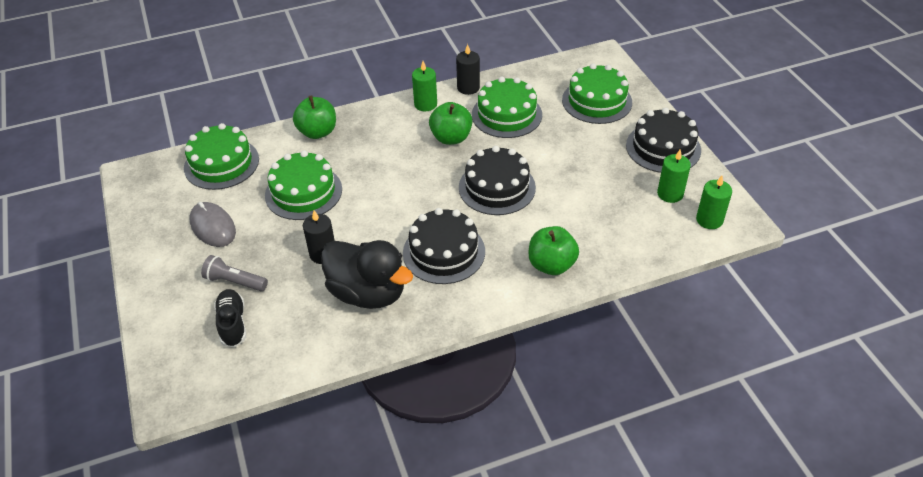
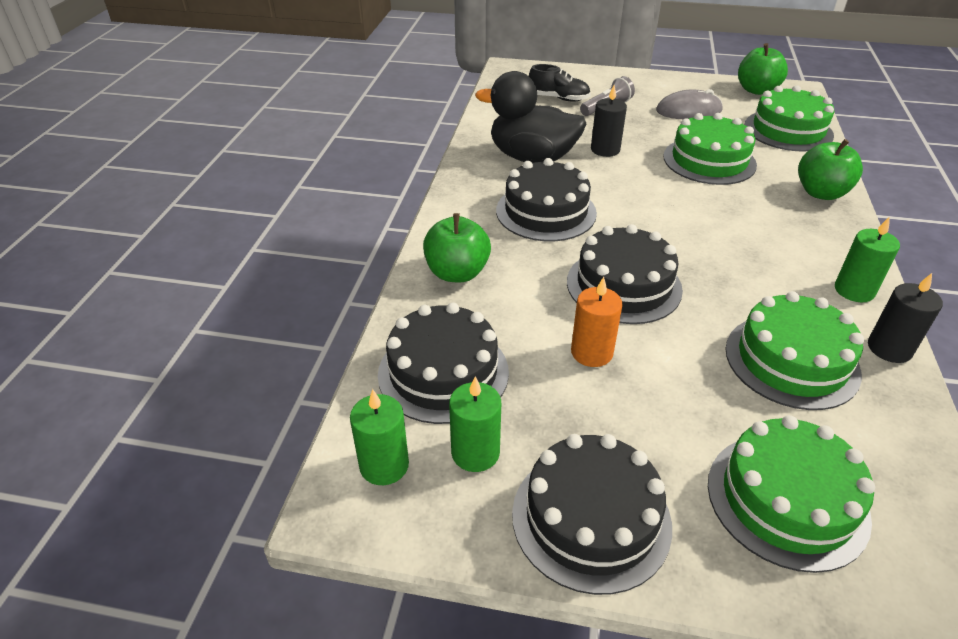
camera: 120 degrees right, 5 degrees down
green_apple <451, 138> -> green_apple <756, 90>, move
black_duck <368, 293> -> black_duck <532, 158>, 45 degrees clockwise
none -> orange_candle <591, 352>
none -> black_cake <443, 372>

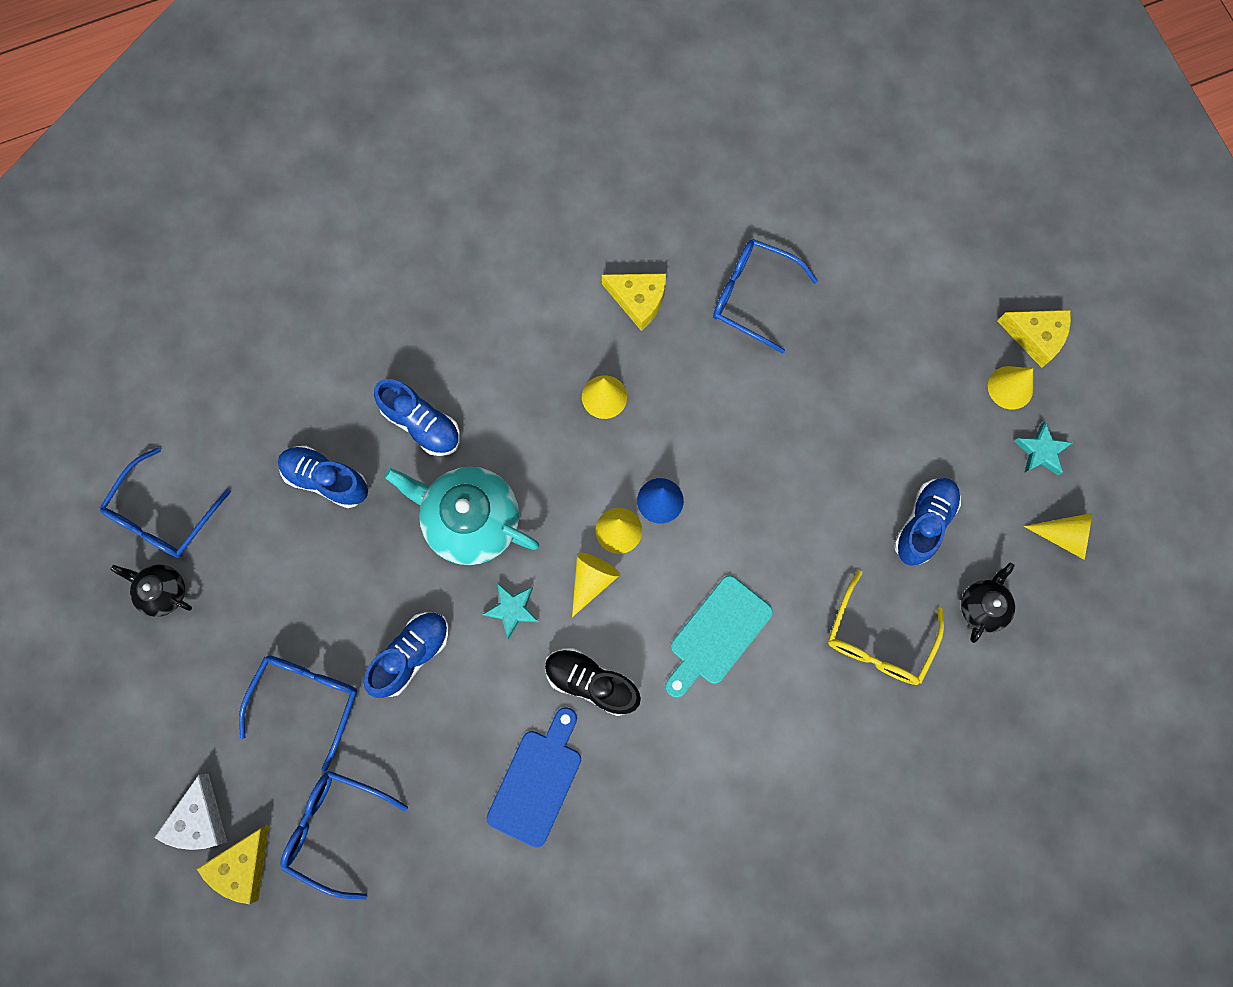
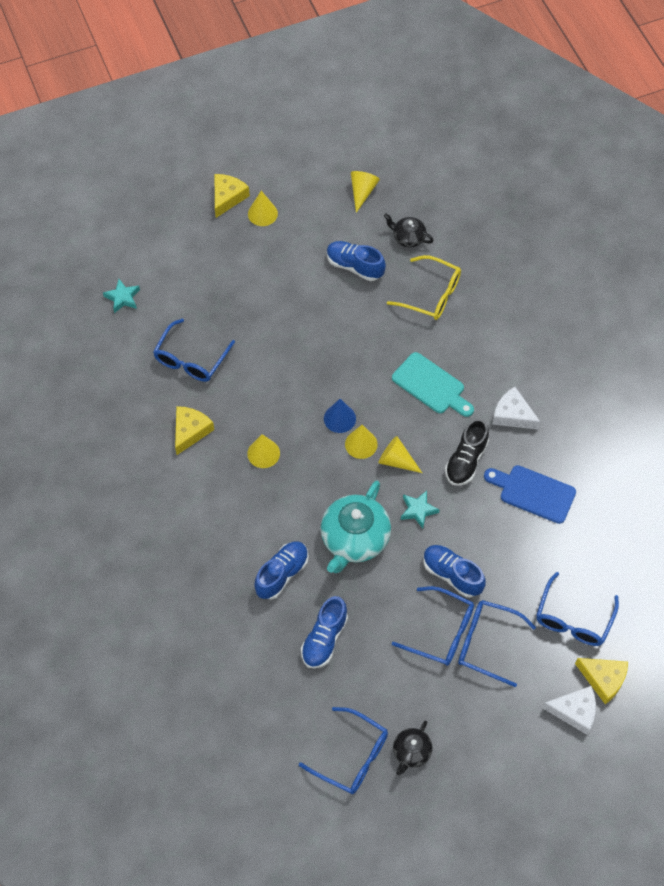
camera: 90 degrees left, 15 degrees down
turquoise_star <1041, 451> -> turquoise_star <122, 298>, move
none -> white_cheese <512, 415>
none -> blue_glasses <441, 632>

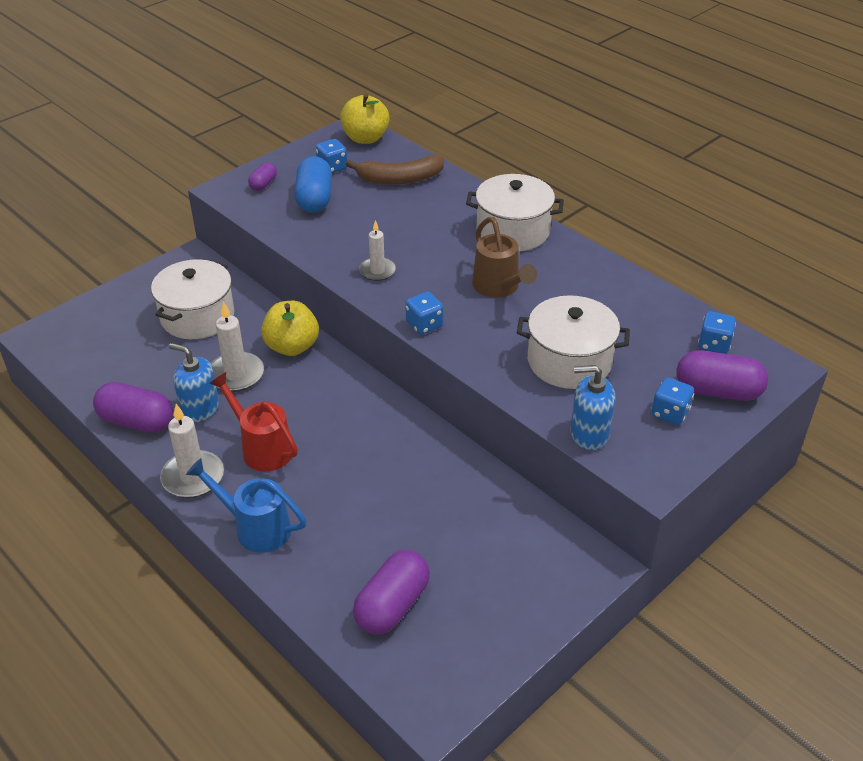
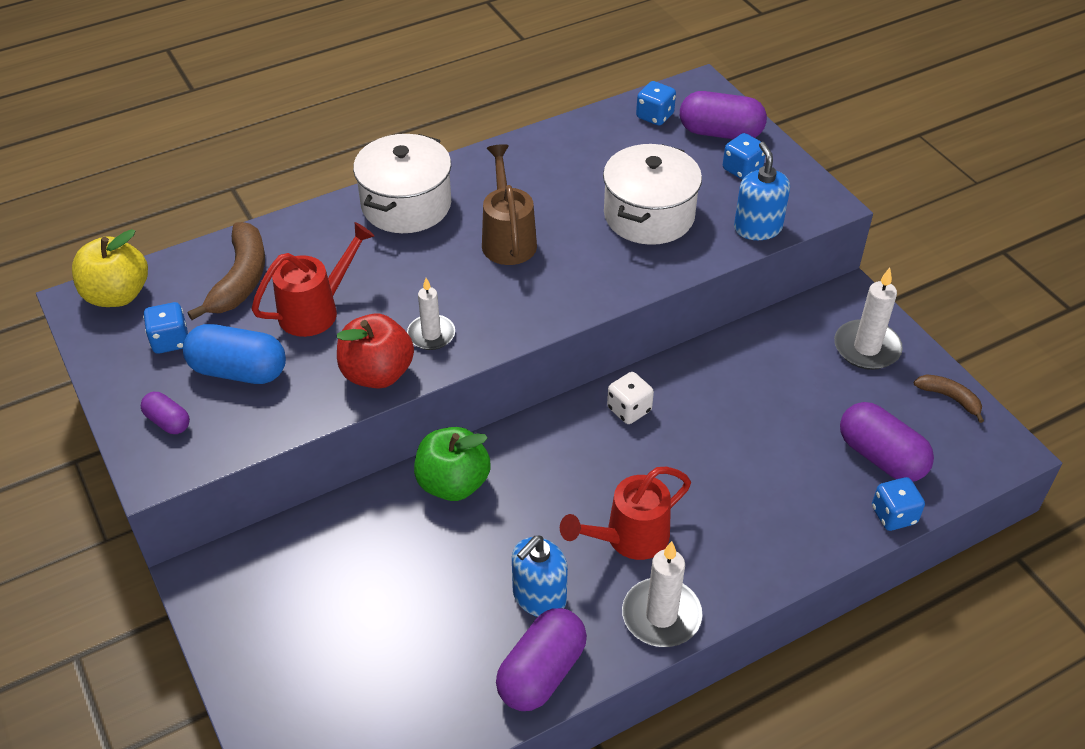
camera: 75 degrees left, 5 degrees up
brown_watering_can <499, 288> -> brown_watering_can <508, 239>, 90 degrees counterclockwise
white_pot <197, 316> -> none
blue_dice <424, 325> -> blue_dice <893, 515>, move
yellow_apple <292, 346> -> green_apple <453, 483>
white_candle <236, 374> -> white_candle <866, 348>, move
purple_capsule <717, 391> -> purple_capsule <720, 133>, 75 degrees clockwise
blue_soap_dispenser <589, 433> -> blue_soap_dispenser <757, 228>, 150 degrees clockwise
blue_watering_can <256, 528> -> none
none -> red_watering_can <316, 310>
none -> red_apple <377, 373>
none -> white_dice <629, 409>
none -> brown_banana <949, 398>

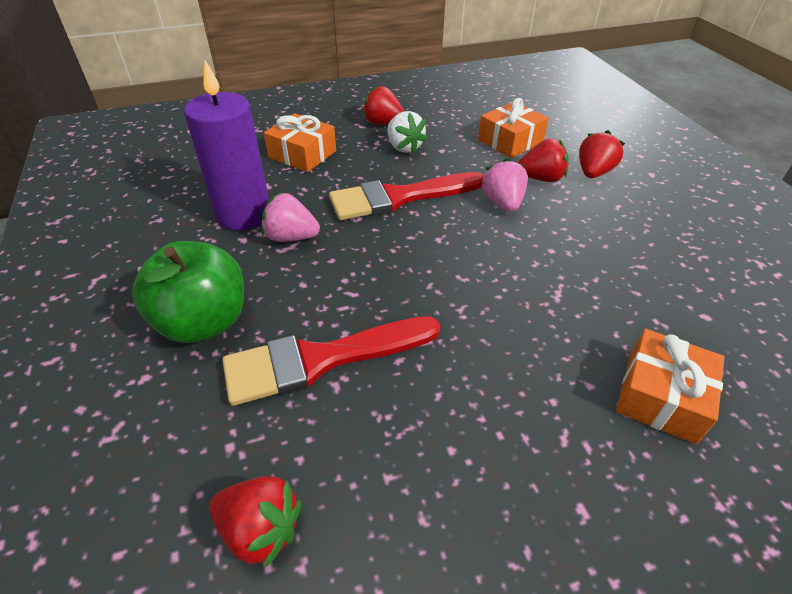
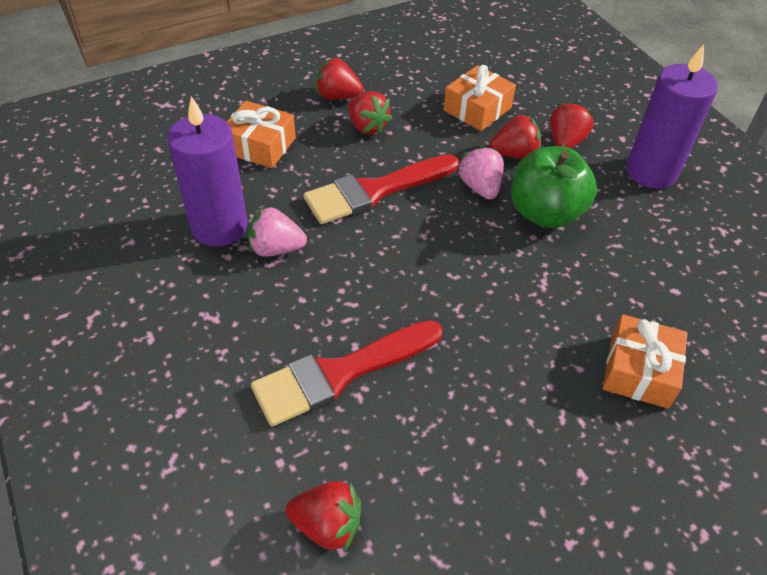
camera: 10 degrees left, 5 degrees up
white_strawberry <404, 147> -> red_strawberry <367, 127>
green_apple <203, 322> -> green_apple <545, 213>, move
none -> purple_candle <651, 172>

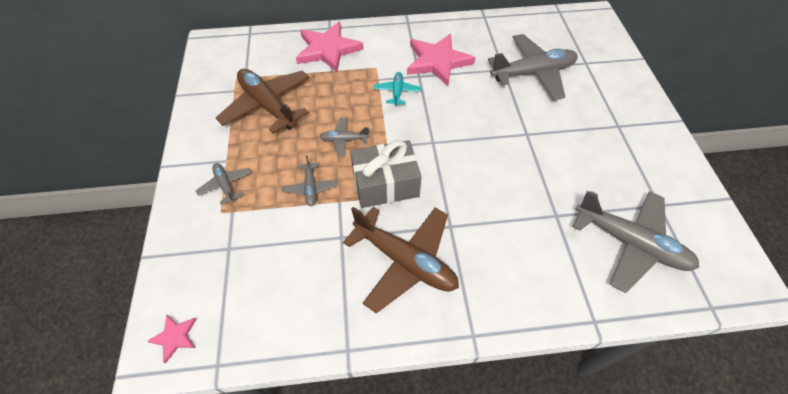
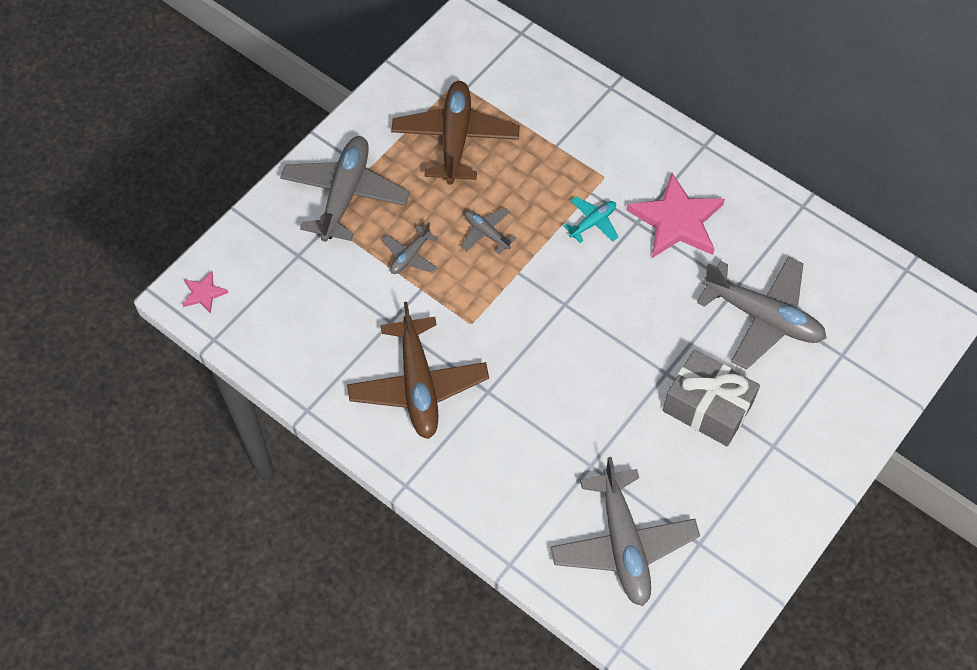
camera: 45 degrees right, 5 degrees up
pink_star <328, 49> -> none
grey_gift <385, 184> -> grey_gift <707, 407>, move
grey_plane <225, 185> -> grey_plane <345, 195>, x2.08

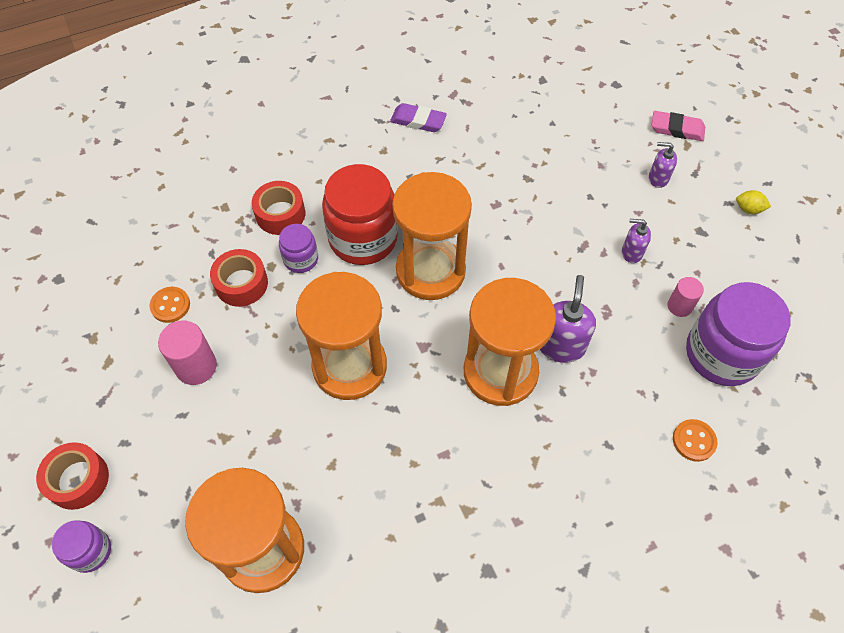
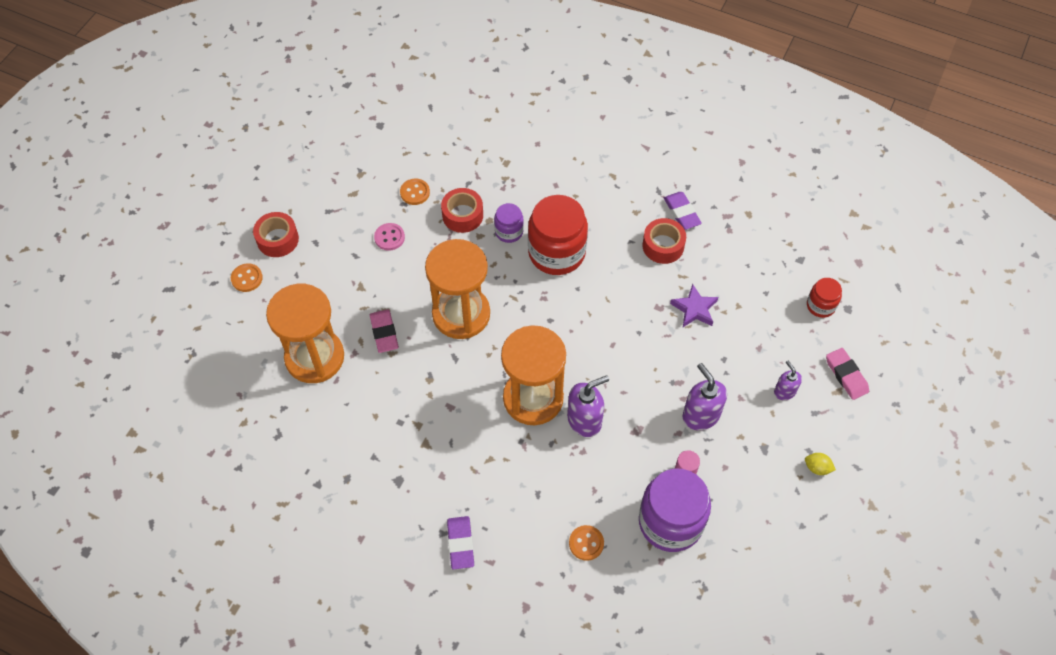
camera: 50 degrees right, 0 degrees up
orange_hourglass <430, 271> -> none
red_tape <280, 214> -> red_tape <663, 246>, move
yellow_lemon <748, 209> -> yellow_lemon <817, 468>, 45 degrees counterclockwise
purple_soap_dispenser <631, 252> -> purple_soap_dispenser <700, 415>, x1.67
pink_cylinder <196, 366> -> pink_button <389, 237>
purple_jar <90, 551> -> orange_button <247, 278>
none -> red_jar <820, 305>
none -> purple_star <694, 309>
none -> pink_eraser <384, 333>
none -> purple_eraser <460, 544>

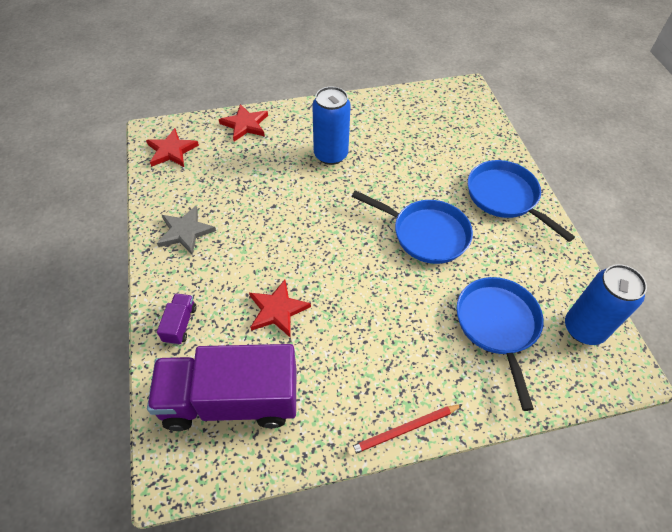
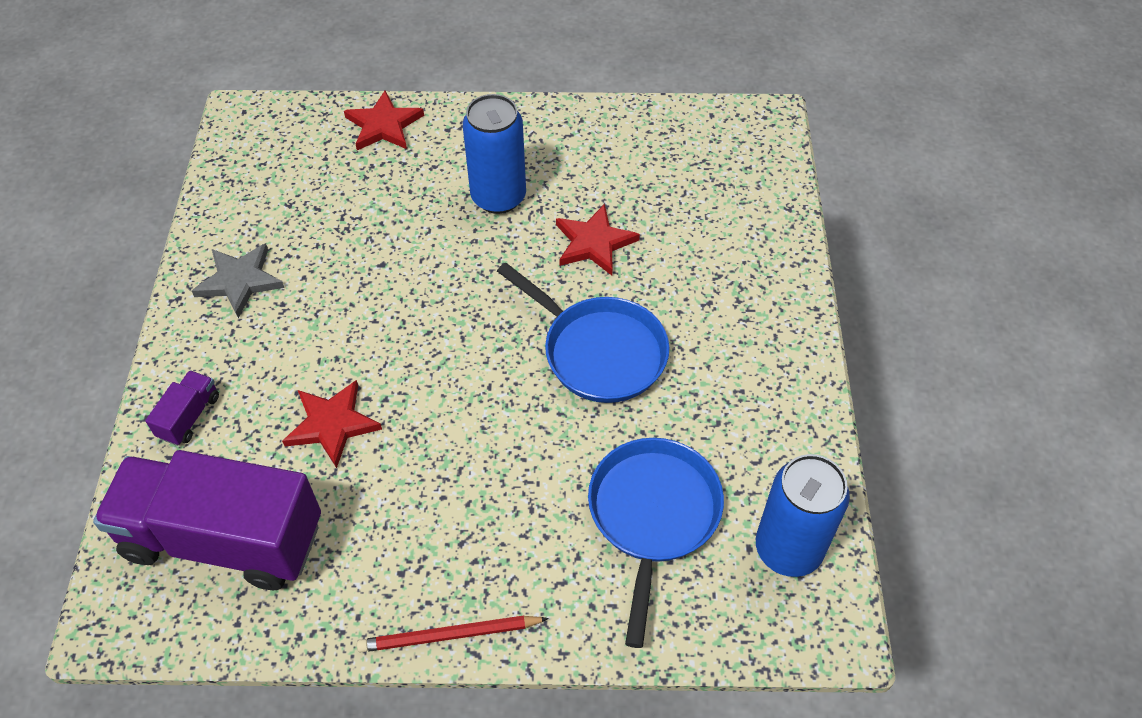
camera: 15 degrees right, 0 degrees up
red_star <171, 151> -> red_star <594, 243>, move
blue_pan <505, 197> -> none

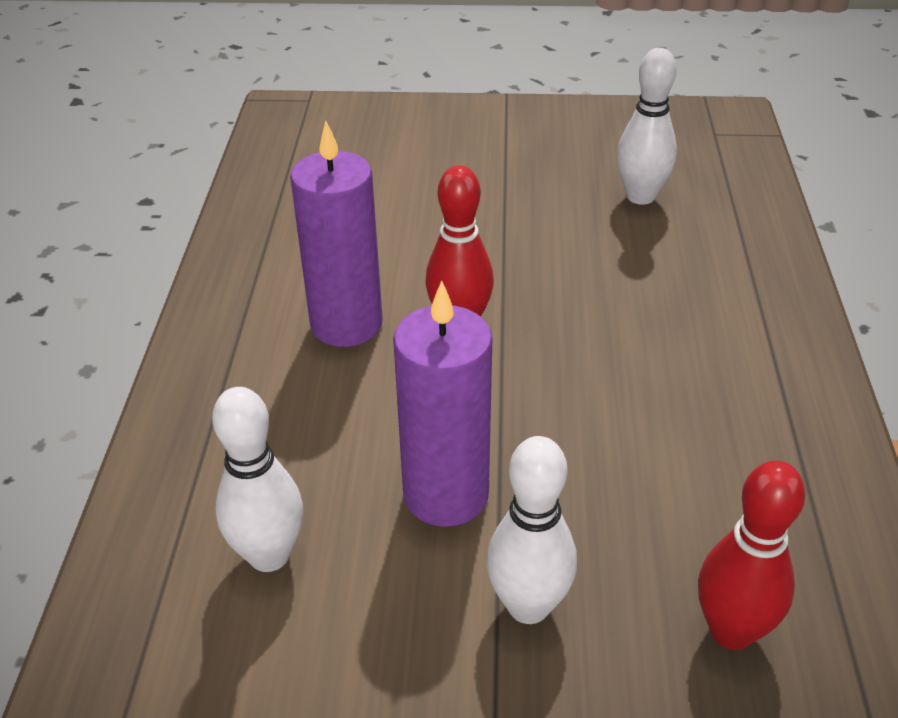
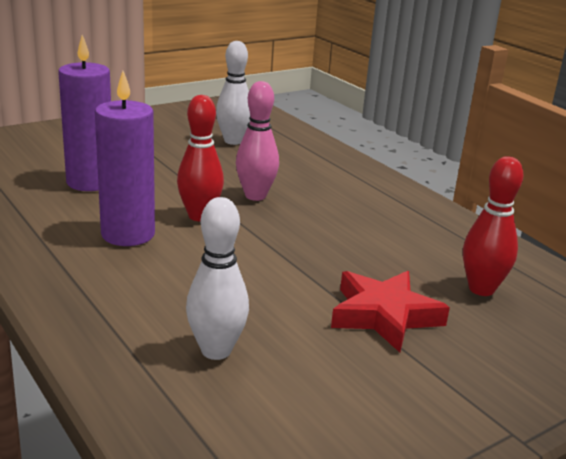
camera: 40 degrees left, 15 degrees down
purple_candle <446, 494> -> purple_candle <90, 182>, move
white_bowling_pin <528, 606> -> red_star <384, 315>
none -> pink_bowling_pin <255, 196>

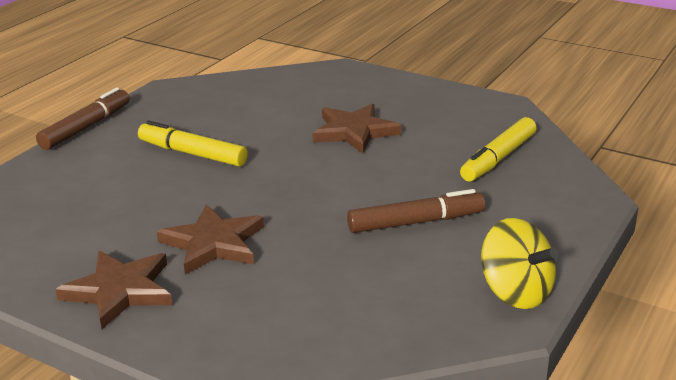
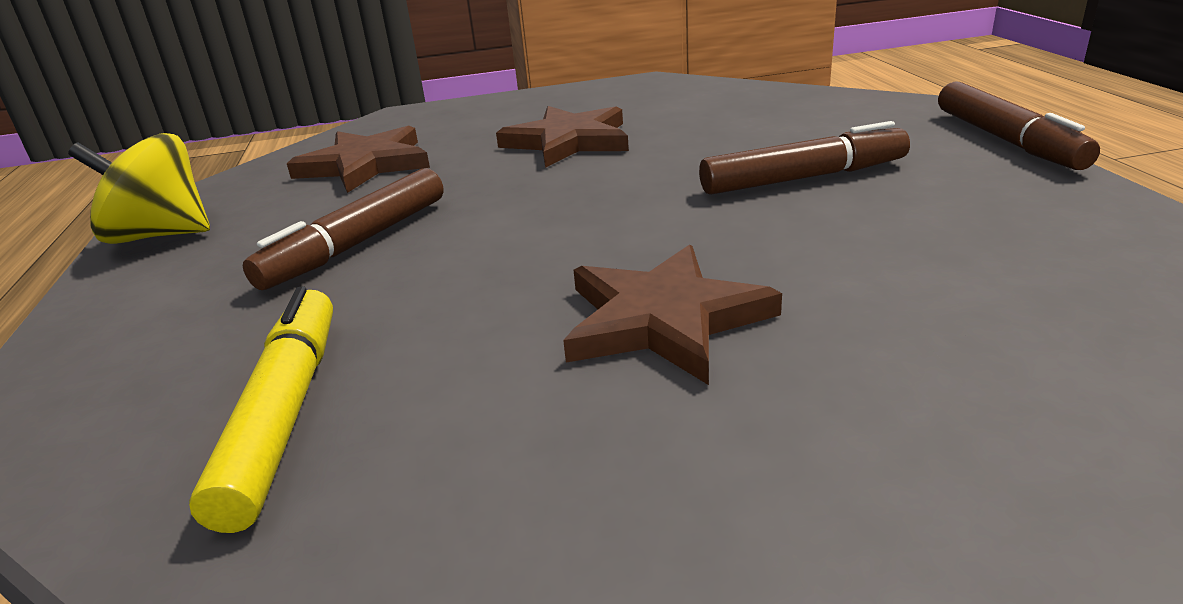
camera: 140 degrees right, 0 degrees up
yellow_marker <192, 154> -> brown_marker <803, 178>
brown_star <120, 291> -> brown_star <365, 165>, move

